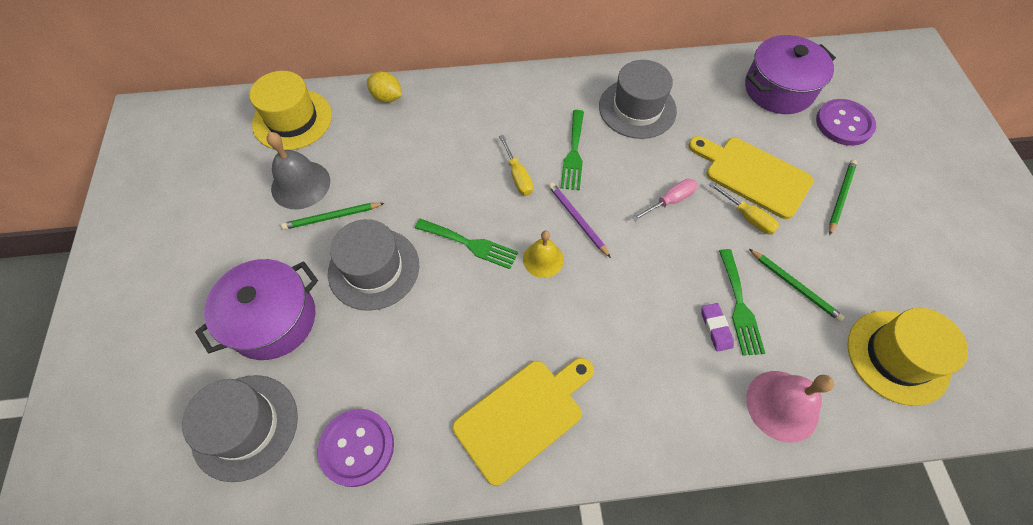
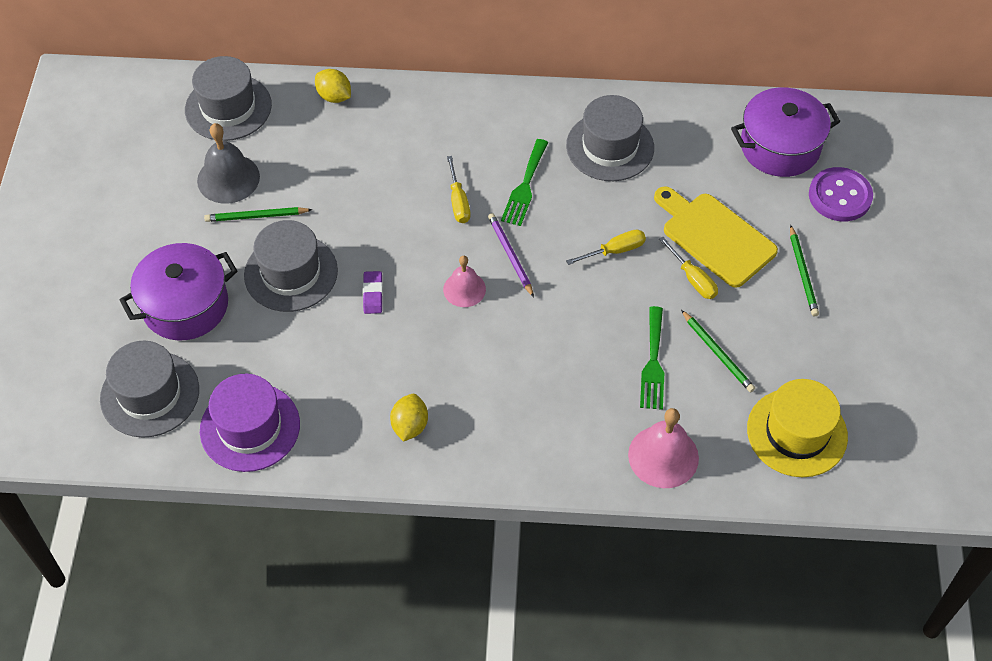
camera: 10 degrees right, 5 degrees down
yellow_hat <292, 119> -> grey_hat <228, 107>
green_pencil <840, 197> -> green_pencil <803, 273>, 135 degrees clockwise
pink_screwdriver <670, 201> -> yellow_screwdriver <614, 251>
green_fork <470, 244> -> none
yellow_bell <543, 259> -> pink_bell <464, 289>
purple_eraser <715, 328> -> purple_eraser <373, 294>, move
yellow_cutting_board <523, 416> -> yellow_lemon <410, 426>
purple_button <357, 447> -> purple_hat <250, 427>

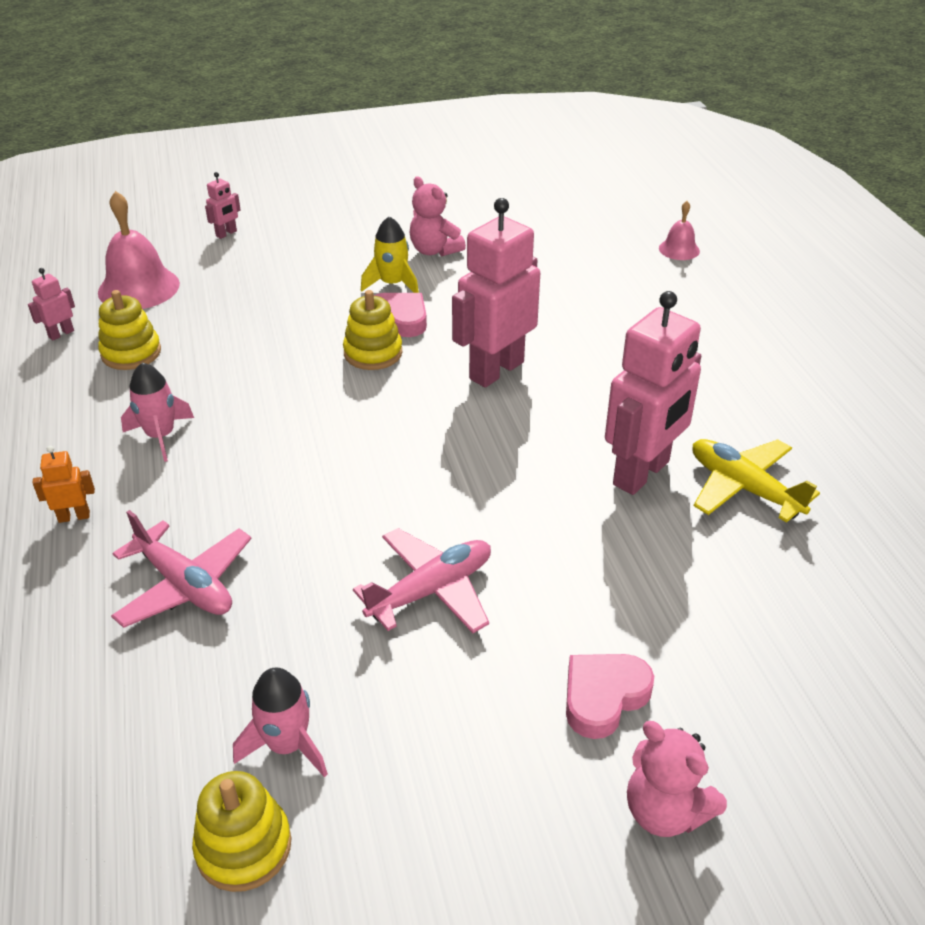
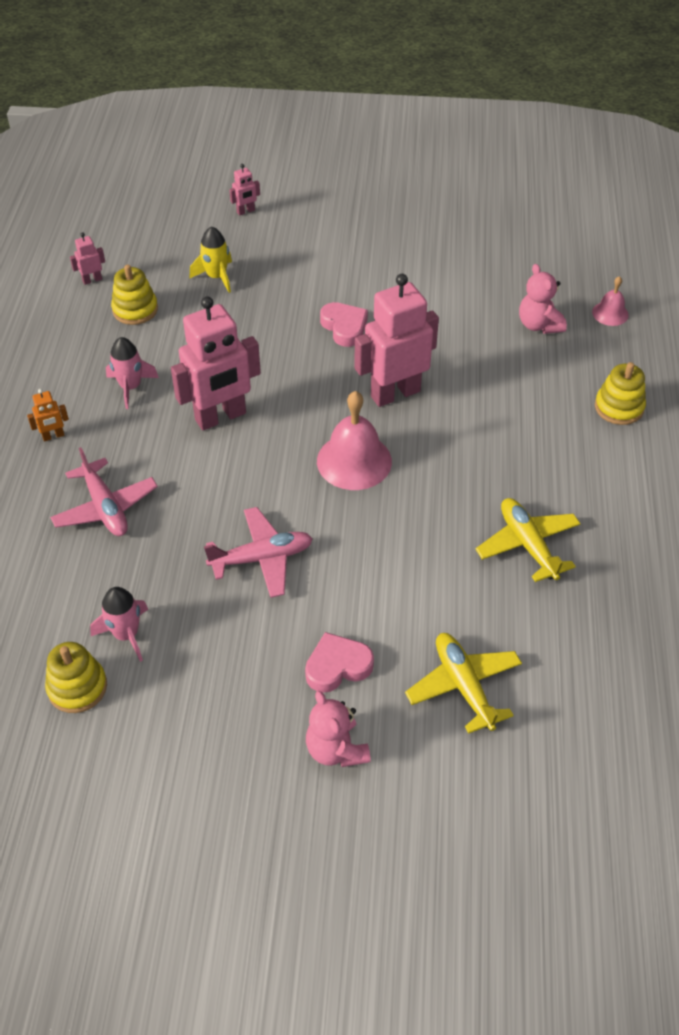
camera: 20 degrees right, 10 degrees up
pink_teddy_bear <434, 250> -> pink_teddy_bear <539, 325>, move
pink_bell <139, 288> -> pink_bell <354, 461>, move
yellow_rocket <392, 284> -> yellow_rocket <216, 277>, move
yellow_stacking_toy <373, 353> -> yellow_stacking_toy <619, 407>, move
pink_robot <642, 473> -> pink_robot <221, 417>, move
orange_robot <74, 516> -> orange_robot <53, 436>, 150 degrees clockwise
none -> yellow_plane <463, 686>

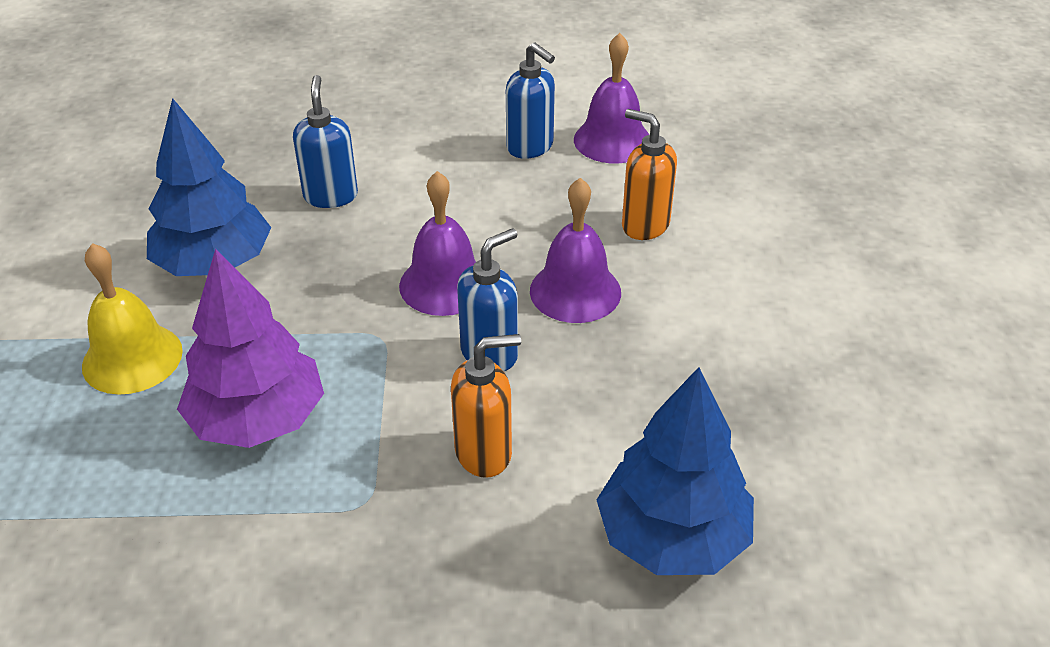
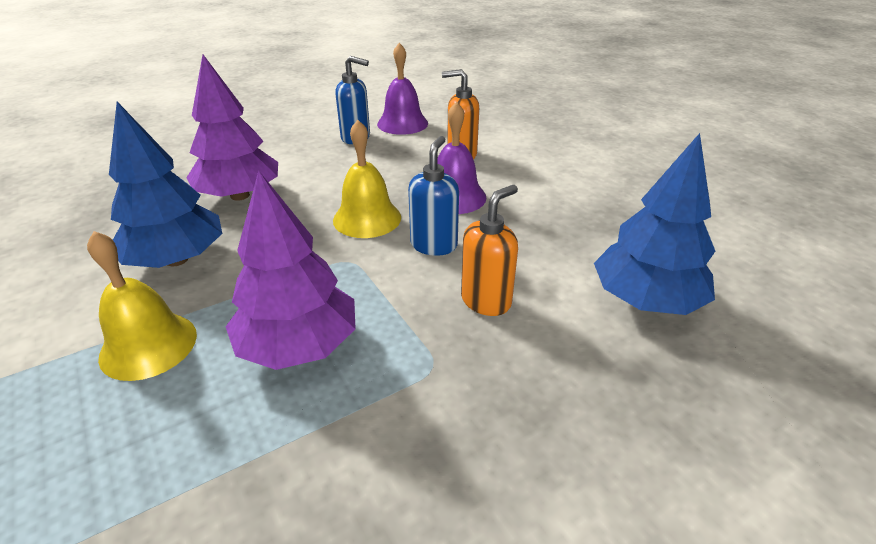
camera: 30 degrees left, 5 degrees down
blue_soap_dispenser <330, 196> -> purple_tree <240, 195>
purple_bell <444, 284> -> yellow_bell <367, 218>

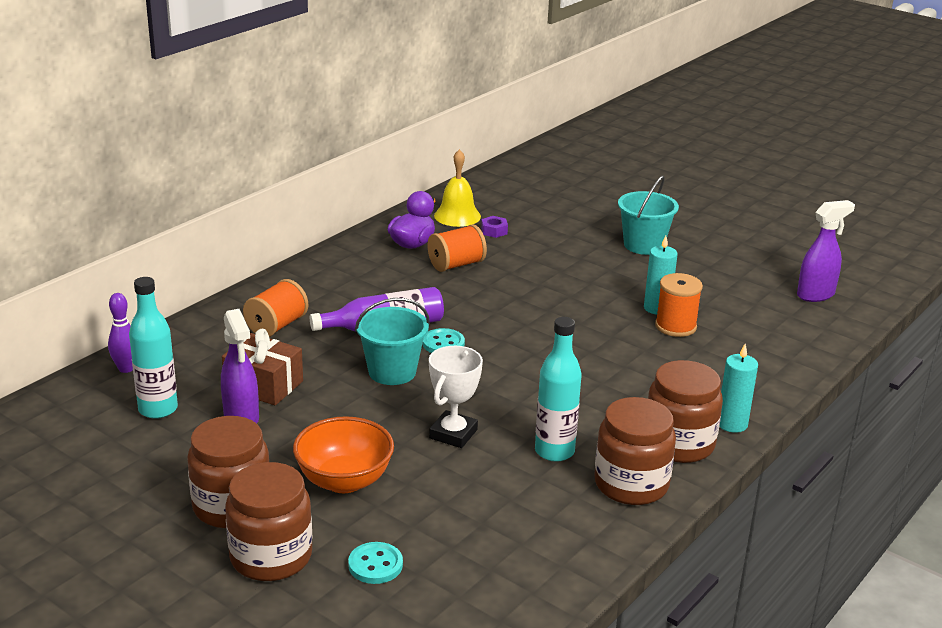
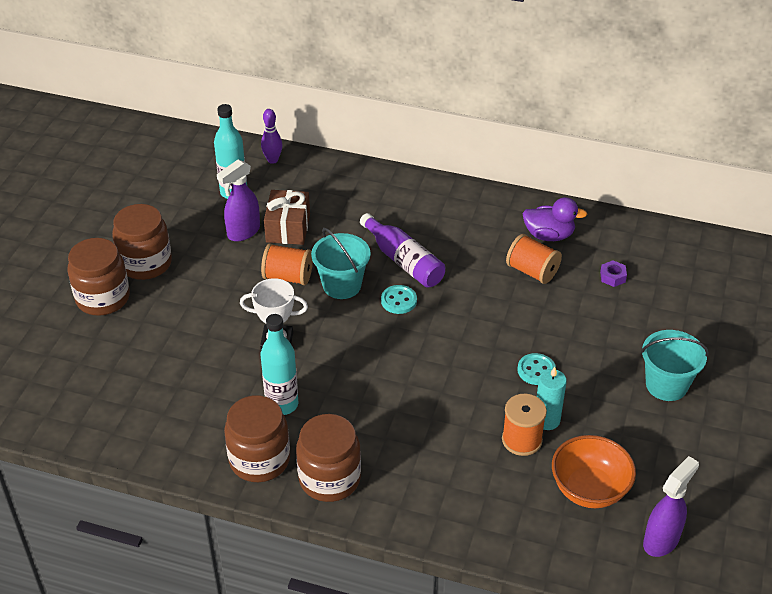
camera: 70 degrees right, 15 degrees up
yellow_bell <457, 216> -> none
purple_spray_bottle <816, 295> -> purple_spray_bottle <661, 540>, 90 degrees counterclockwise
orange_spool <276, 326> -> orange_spool <288, 277>, move
turquoise_candle <732, 424> -> none
orange_bowl <344, 481> -> orange_bowl <589, 489>, move
turquoise_button <375, 565> -> turquoise_button <536, 370>, move

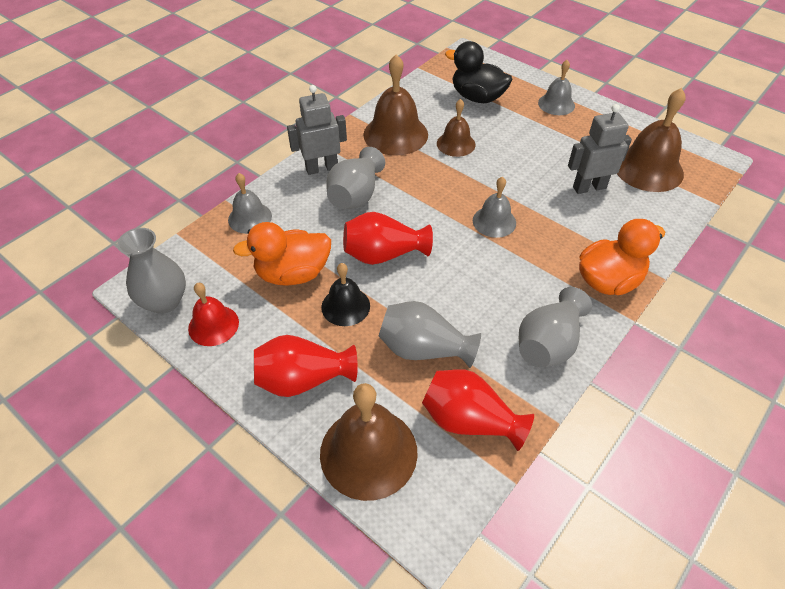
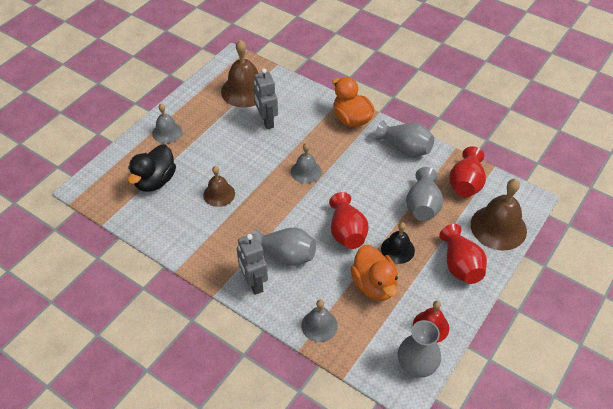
camera: 95 degrees left, 0 degrees up
brown_bell <395, 134> -> none

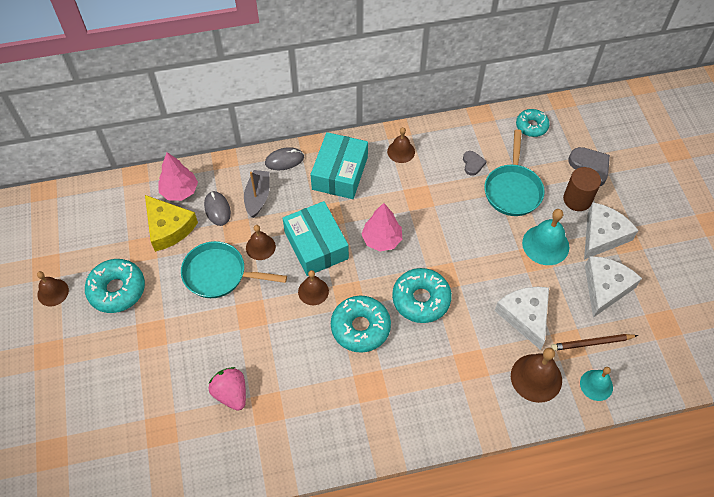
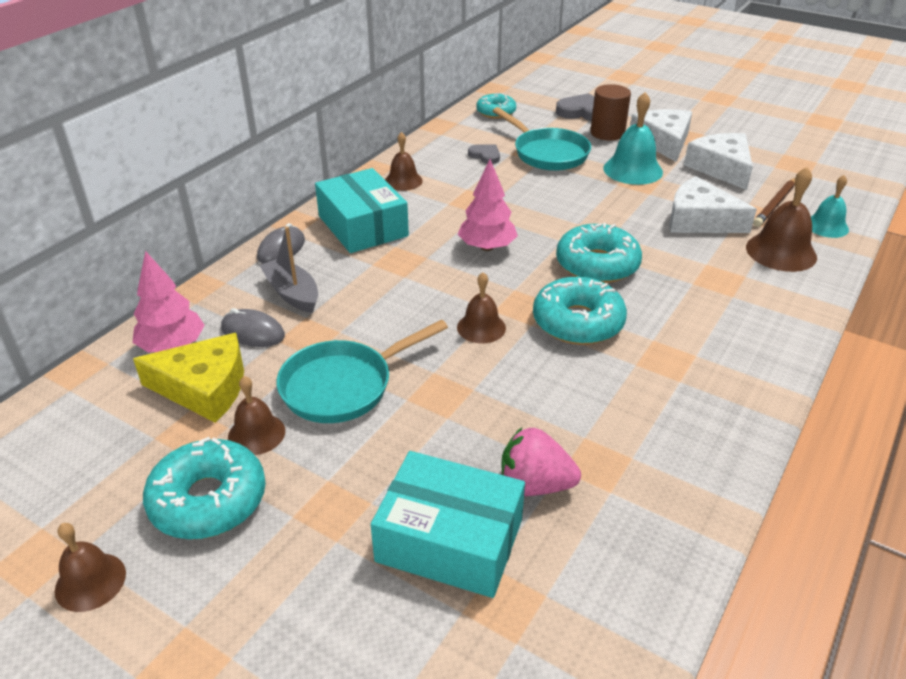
camera: 45 degrees left, 20 degrees down
turquoise_box <316, 245> -> turquoise_box <449, 540>, move
brown_bell <260, 247> -> brown_bell <256, 434>, move

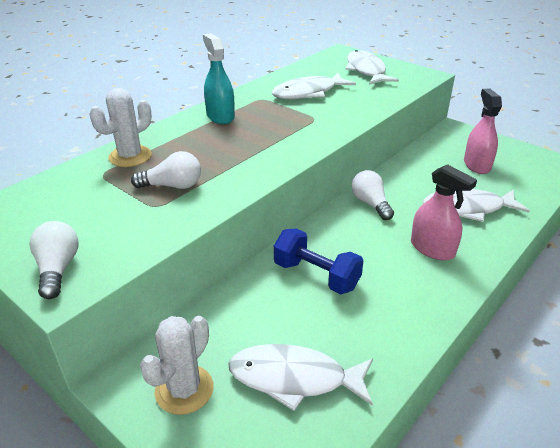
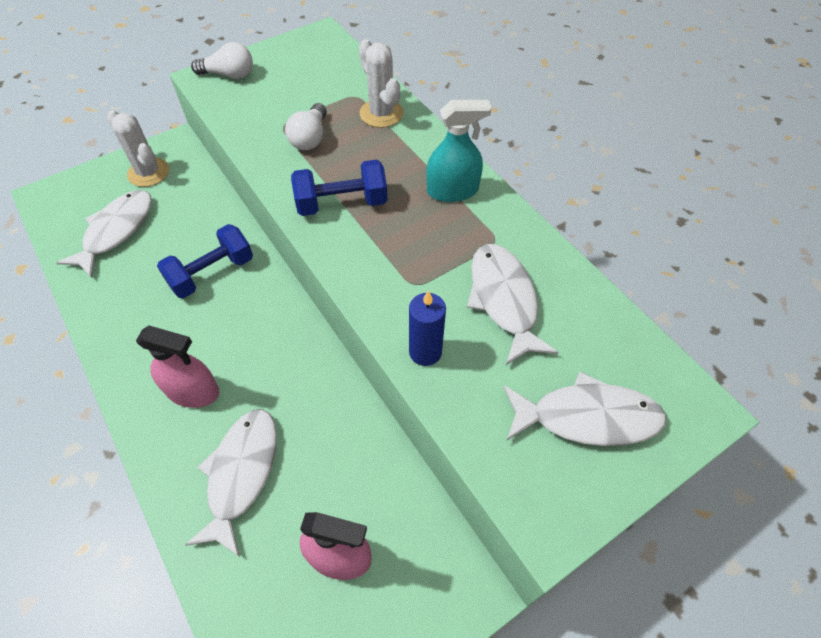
camera: 105 degrees right, 20 degrees up
pink_spray_bottle <432, 248> -> pink_spray_bottle <193, 391>, 135 degrees counterclockwise
white_light_bulb <371, 204> -> none
none -> blue_dumbbell <341, 203>
none -> blue_candle <425, 352>

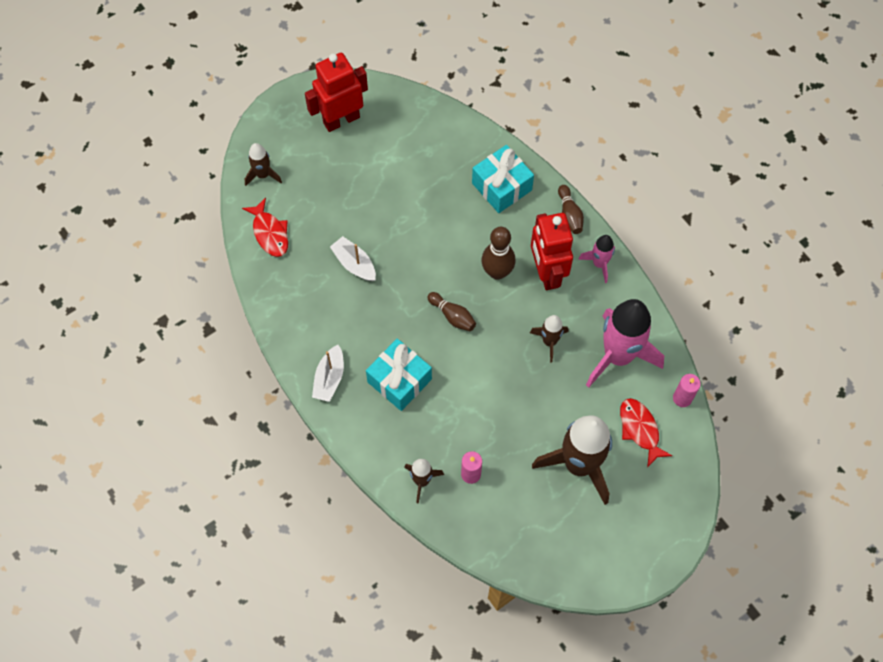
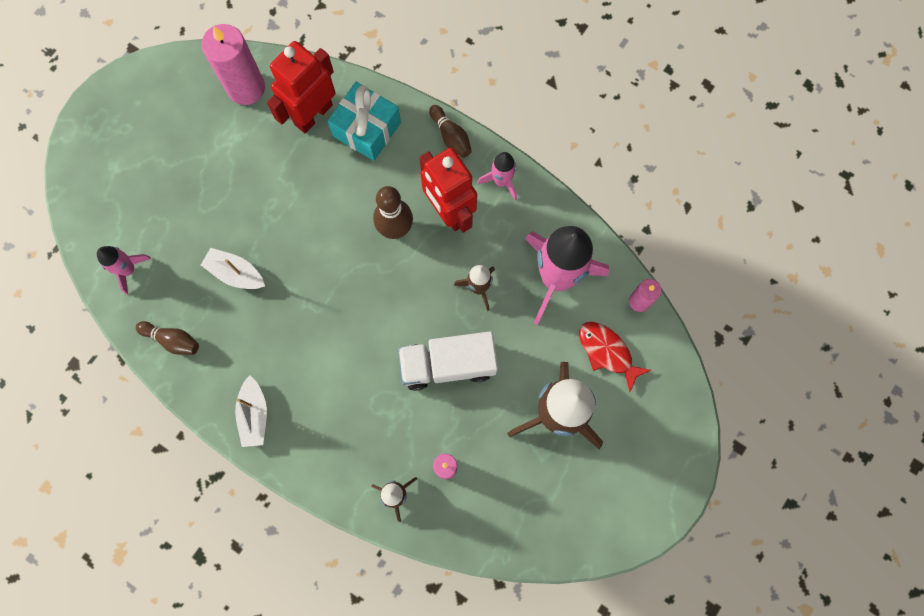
camera: 20 degrees left, 10 degrees up
red_robot <341, 119> -> red_robot <313, 114>, move
brown_rocket <263, 175> -> none
red_fish <270, 233> -> pink_rocket <128, 270>
brown_bowling_pin <452, 316> -> brown_bowling_pin <172, 340>, move
turquoise_gift <399, 380> -> none
none -> pink_candle <246, 88>
none -> white_truck <448, 364>

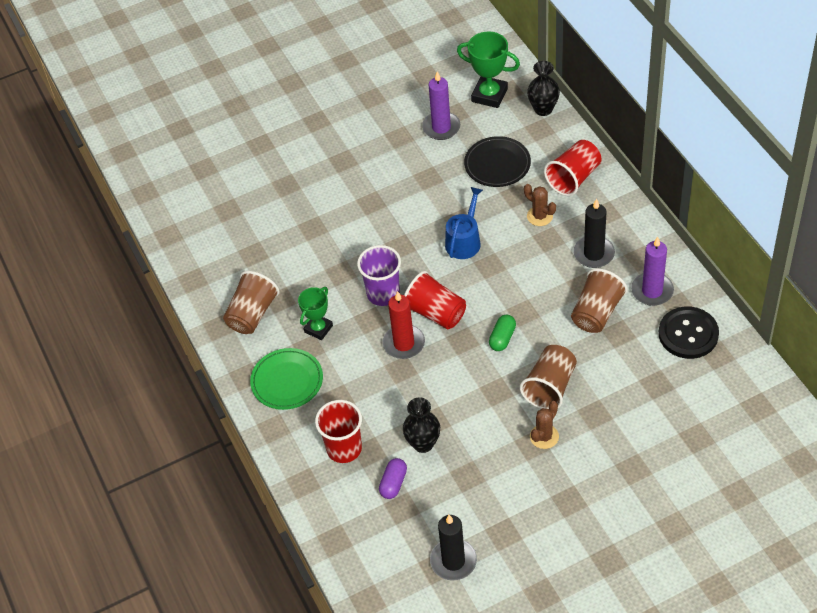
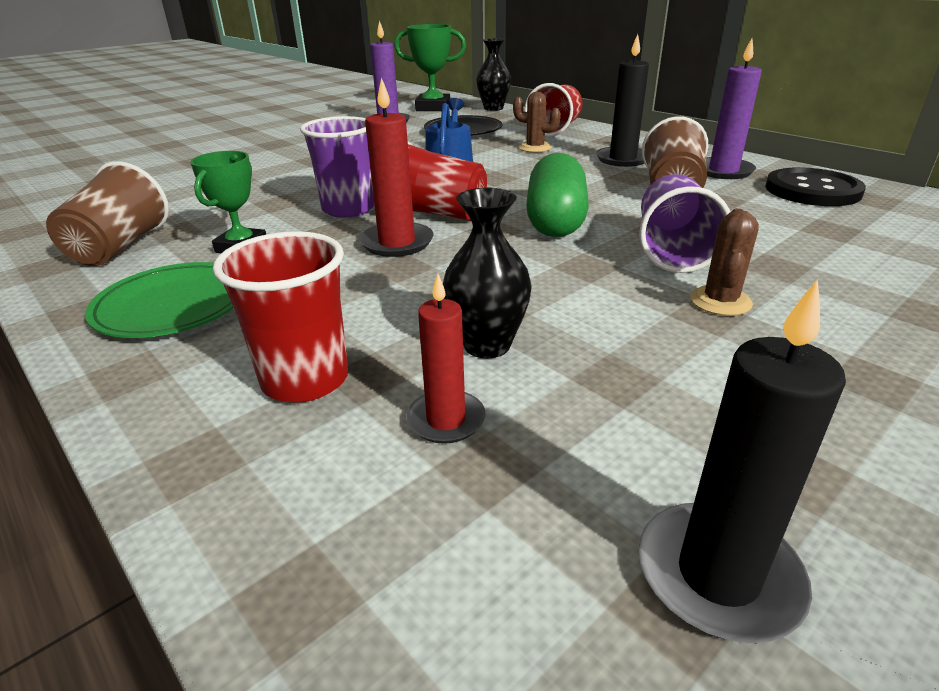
camera: 20 degrees left, 20 degrees down
green_capsule <502, 338> -> green_capsule <555, 221>, x1.82
brown_cup <550, 387> -> purple_cup <672, 251>
purple_capsule <393, 483> -> red_candle <446, 420>

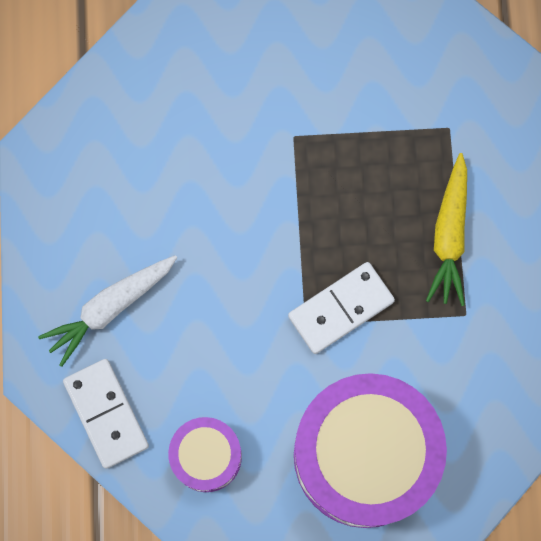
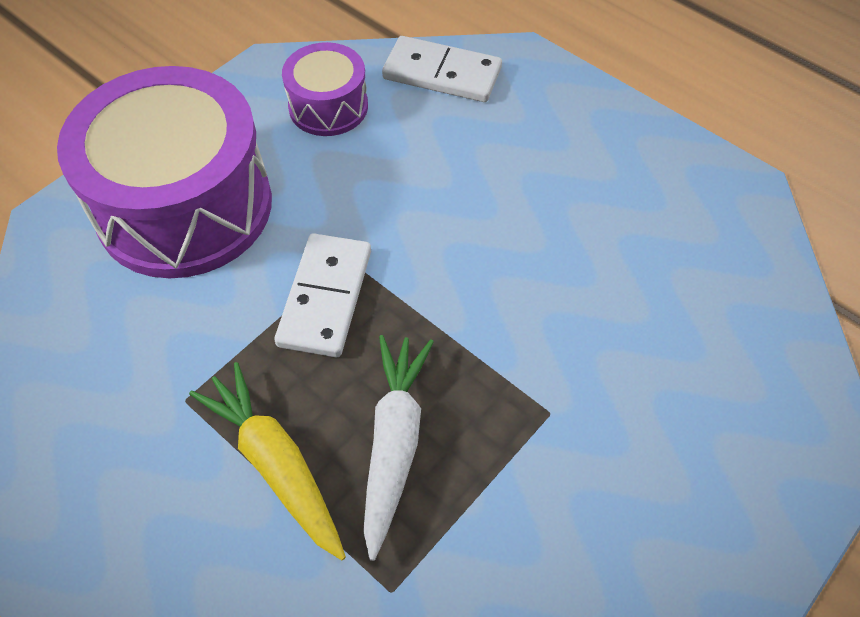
camera: 135 degrees right, 20 degrees down
white_carrot <110, 308> -> white_carrot <394, 443>, move

